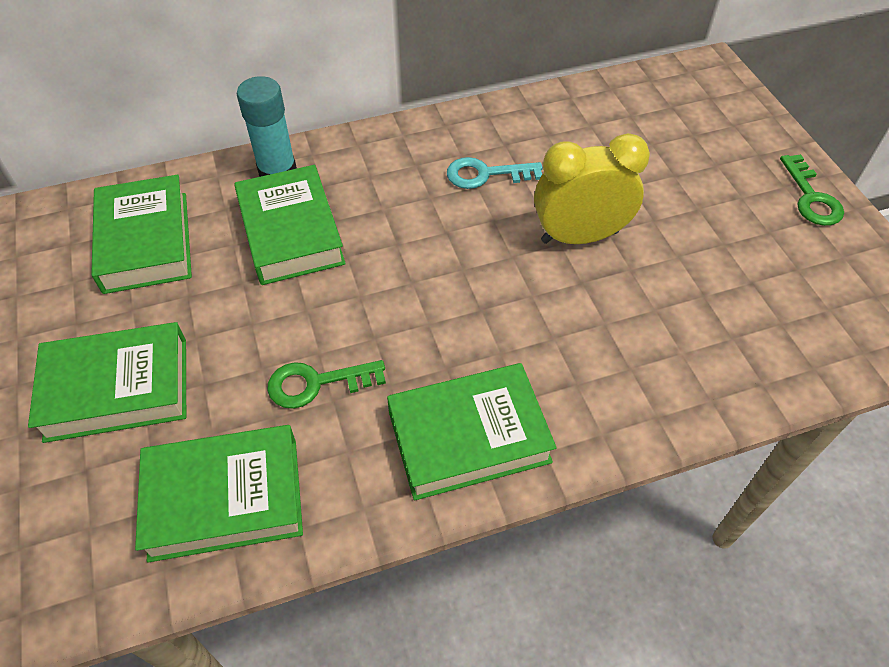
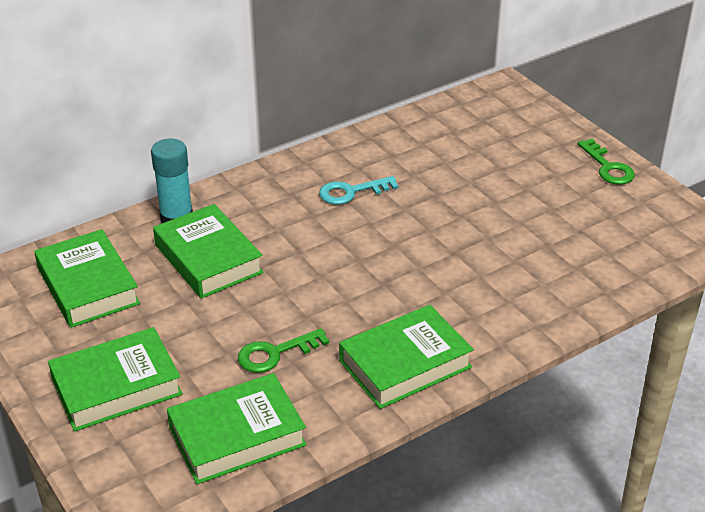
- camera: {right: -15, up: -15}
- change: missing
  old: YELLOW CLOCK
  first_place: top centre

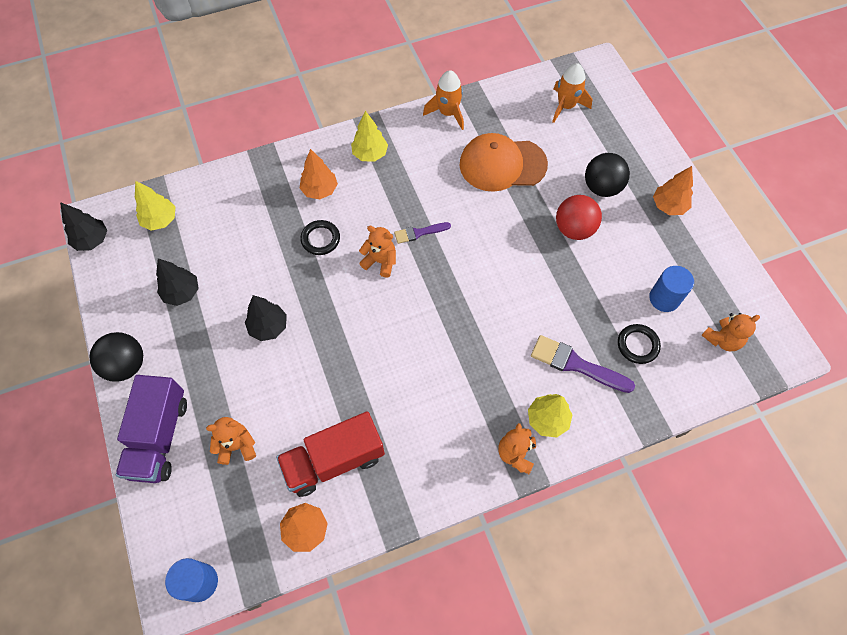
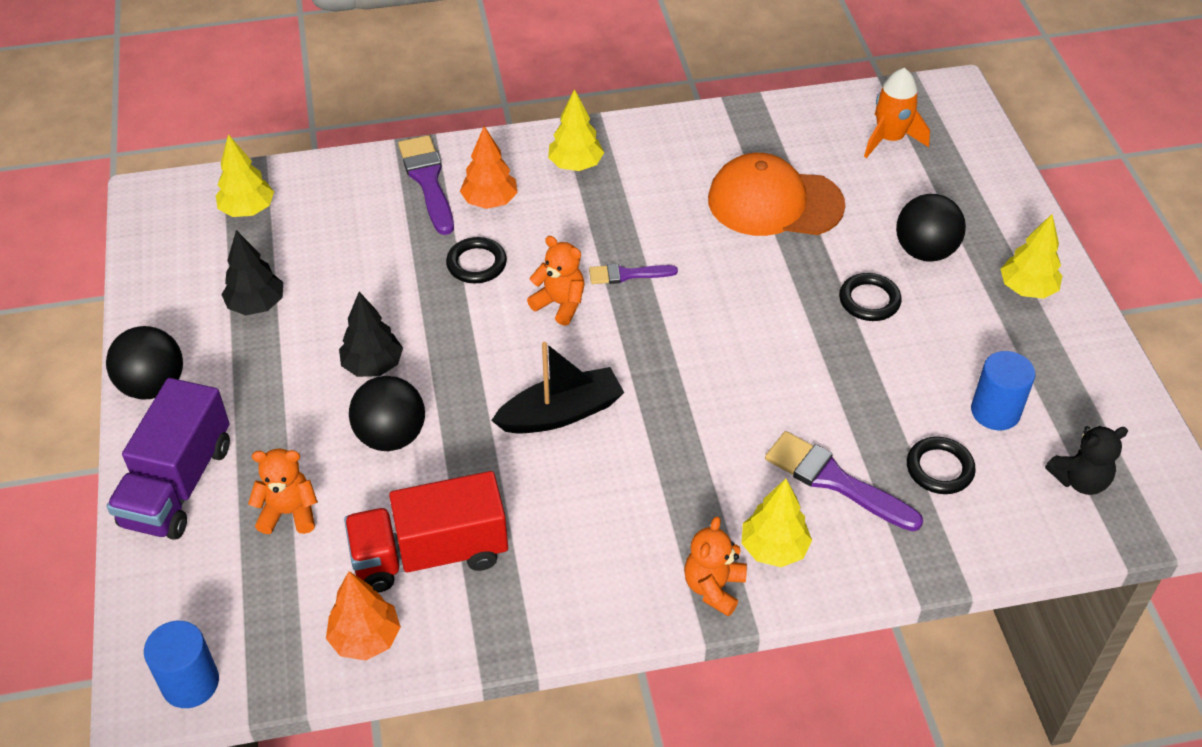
- camera: {right: 10, up: -15}
- change: missing
  old: ORANGE ROCKET (no. 1 from left)
  first_place: top centre
- change: colour
  old: ORANGE TREE (no. 3 from left)
  new: YELLOW TREE (no. 4 from left)
  first_place: top right
  second_place: middle right
- change: exchanged
  old: RED BALL
  new: BLACK RING (no. 2 from left)
  first_place: middle right
  second_place: middle right
- change: missing
  old: BLACK TREE (no. 1 from left)
  first_place: middle left
- change: colour
  old: ORANGE TEDDY BEAR (no. 4 from left)
  new: BLACK TEDDY BEAR
  first_place: middle right
  second_place: middle right
- change: appeared
  new: PURPLE BRUSH (no. 1 from left)
  second_place: top centre
- change: appeared
  new: BLACK BOAT
  second_place: centre
- change: appeared
  new: BLACK BALL (no. 2 from left)
  second_place: middle left

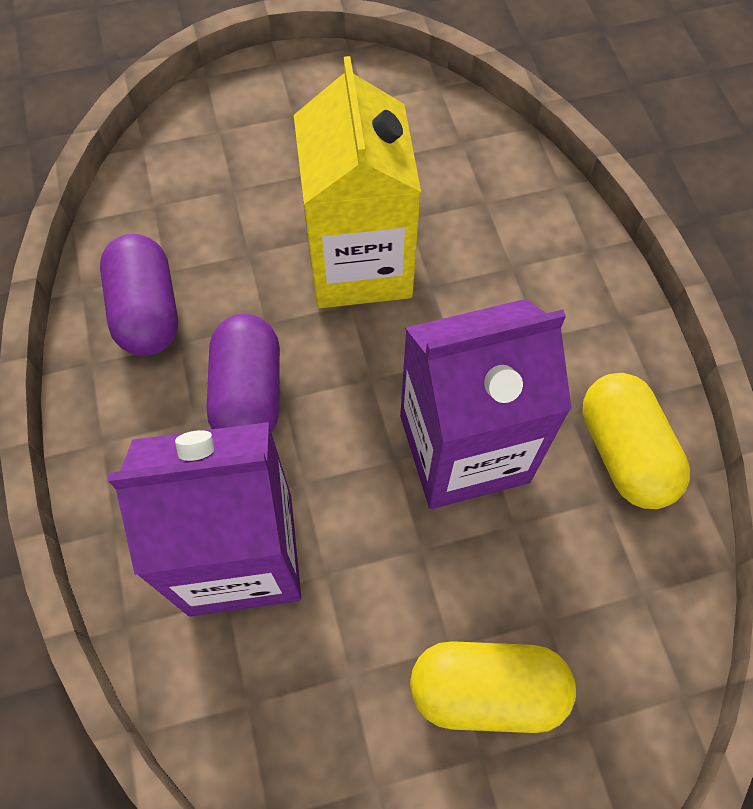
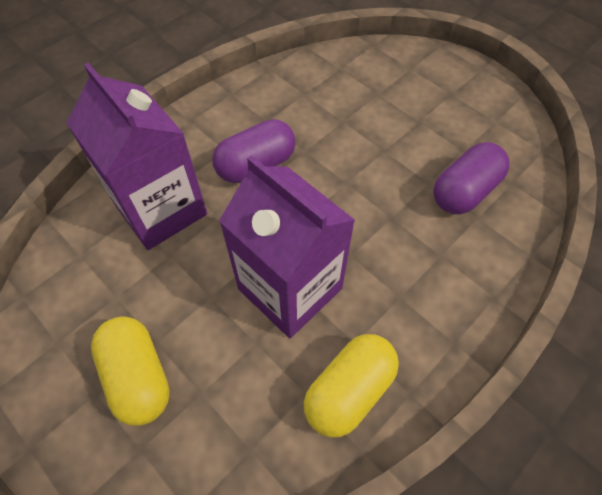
- camera: {right: 60, up: -5}
- change: missing
  old: YELLOW CARTON
  first_place: top centre
- change: relocated
  old: PURPLE CAPSULE (no. 1 from left in the first image)
  new: PURPLE CAPSULE (no. 2 from left)
  first_place: middle left
  second_place: middle right

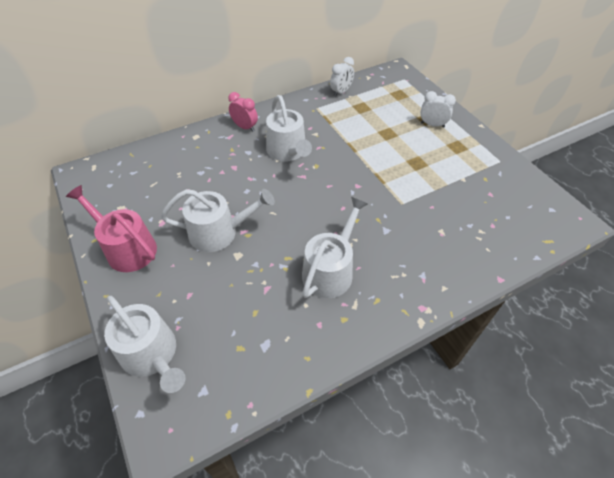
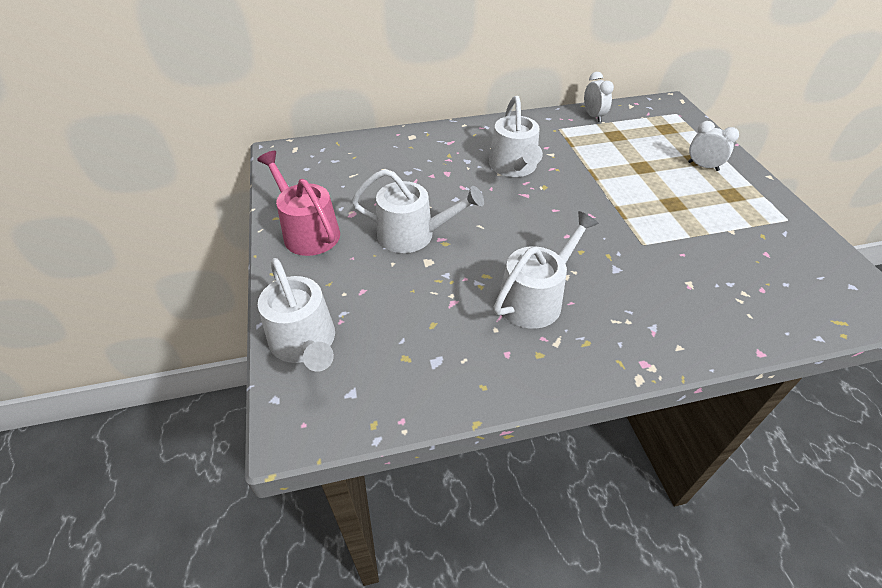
- camera: {right: 15, up: -5}
- change: spun
  old: WHITE CLOCK (no. 1 from left)
  first_place: top centre
  second_place: top right
  degrees: -75
- change: missing
  old: PINK CLOCK
  first_place: top centre

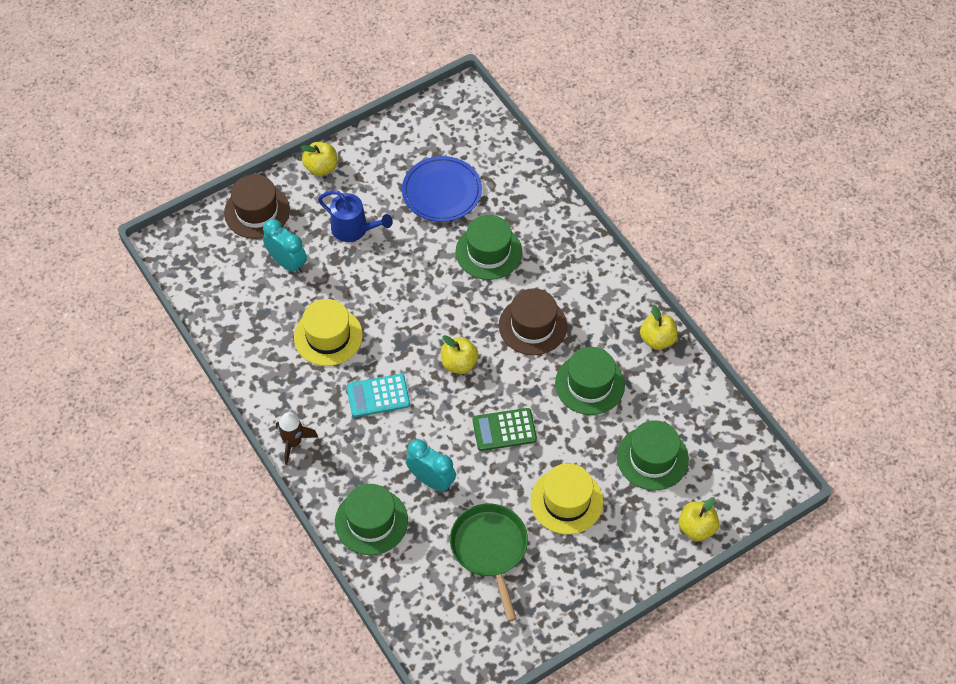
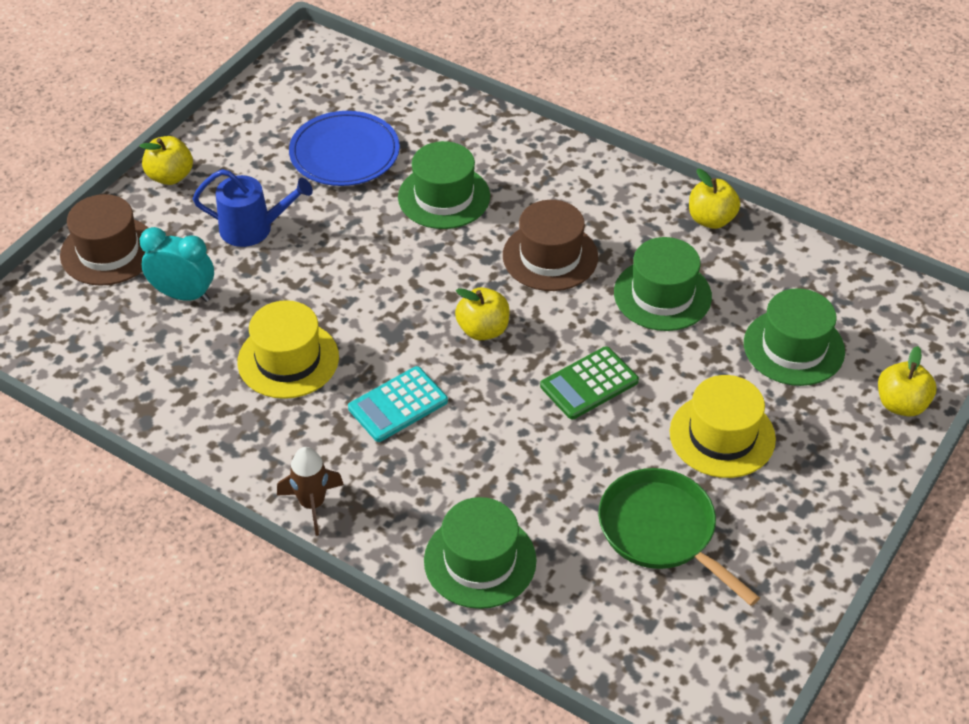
- camera: {right: -25, up: -10}
- change: missing
  old: TURQUOISE CLOCK (no. 2 from left)
  first_place: bottom centre

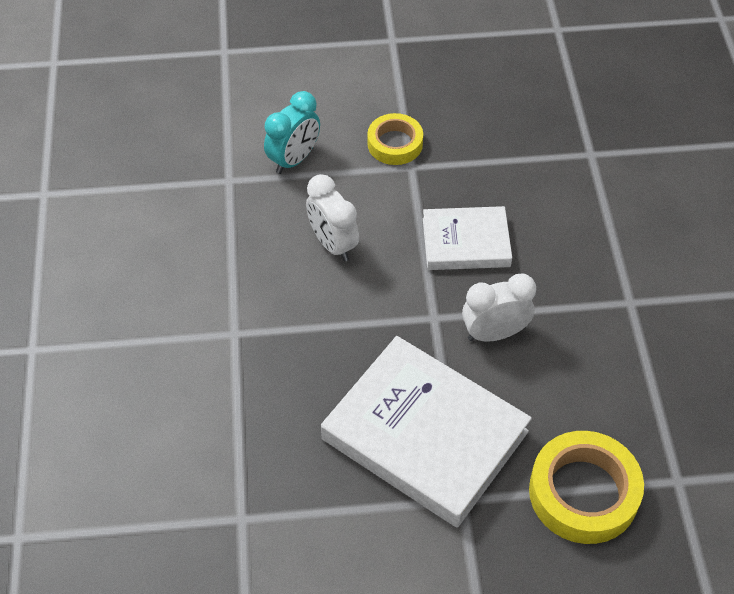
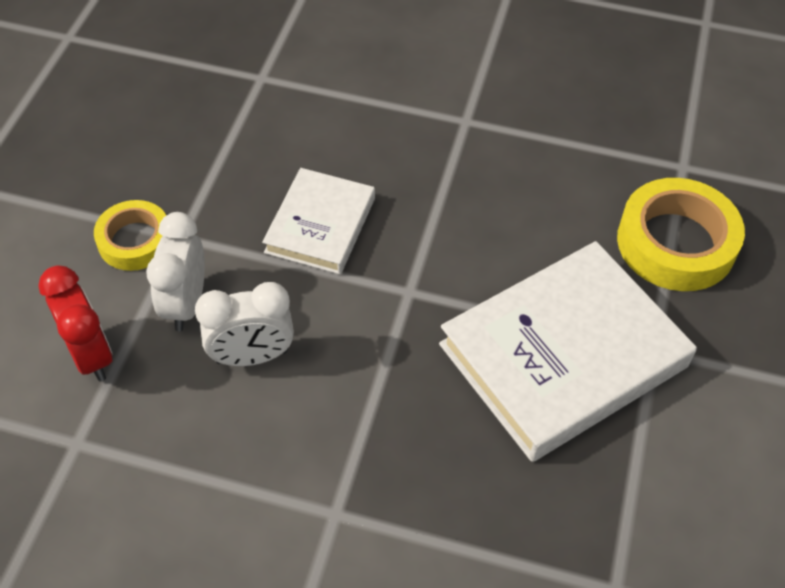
- camera: {right: -70, up: 0}
- change: colour
  old: TURQUOISE CLOCK
  new: RED CLOCK
  first_place: top centre
  second_place: middle left
- change: relocated
  old: WHITE CLOCK (no. 2 from left in the first image)
  new: WHITE CLOCK (no. 1 from left)
  first_place: middle right
  second_place: middle left

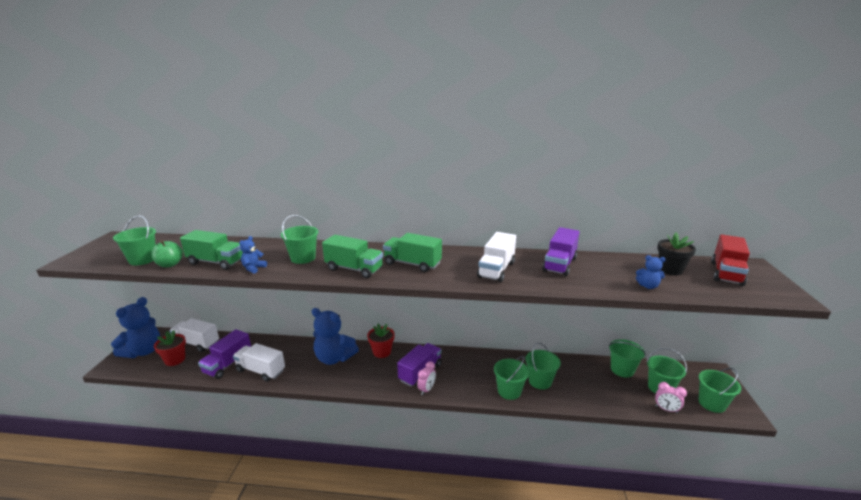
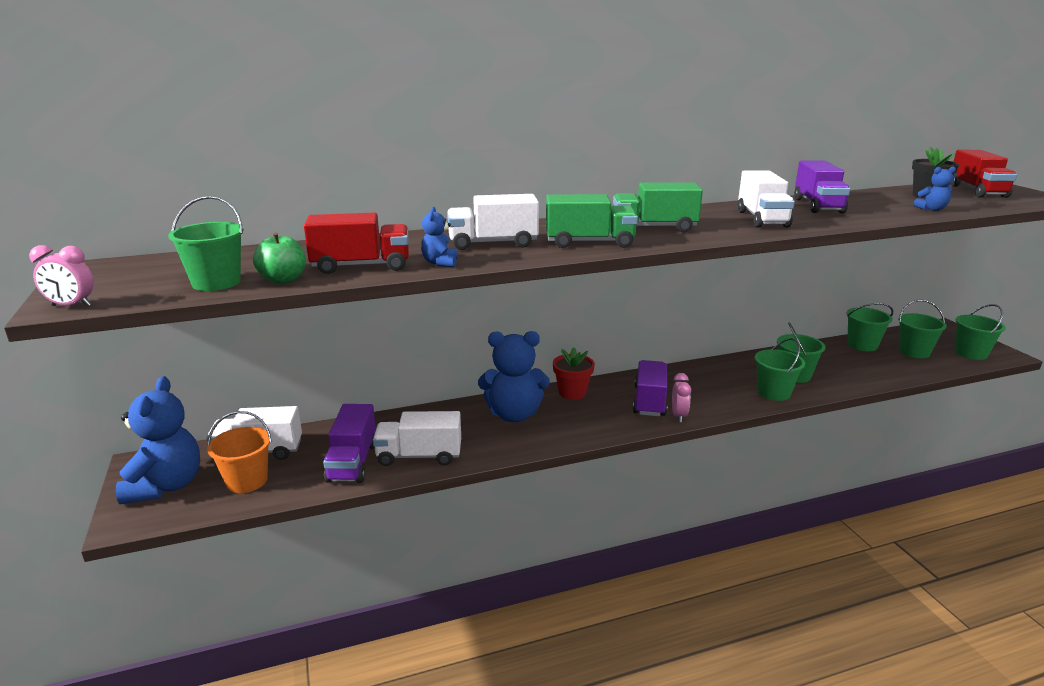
- camera: {right: -25, up: 0}
- change: exchanged
  old: GREEN BUCKET (no. 2 from left)
  new: WHITE TRUCK (no. 3 from left)
  first_place: centre
  second_place: top centre
- change: colour
  old: GREEN TRUCK (no. 1 from left)
  new: RED TRUCK (no. 1 from left)
  first_place: middle left
  second_place: centre
- change: exchanged
  old: RED FLOWER POT (no. 1 from left)
  new: ORANGE BUCKET
  first_place: bottom left
  second_place: middle left
- change: relocated
  old: PINK CLOCK (no. 2 from left in the first image)
  new: PINK CLOCK (no. 1 from left)
  first_place: bottom right
  second_place: middle left

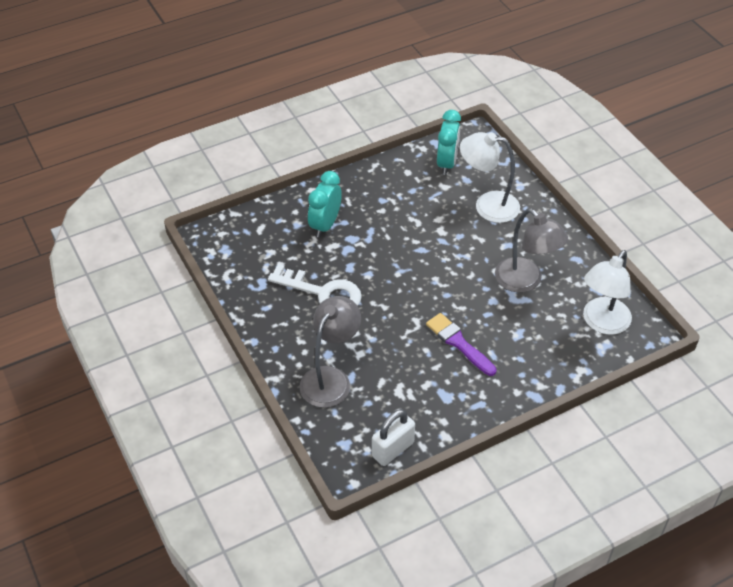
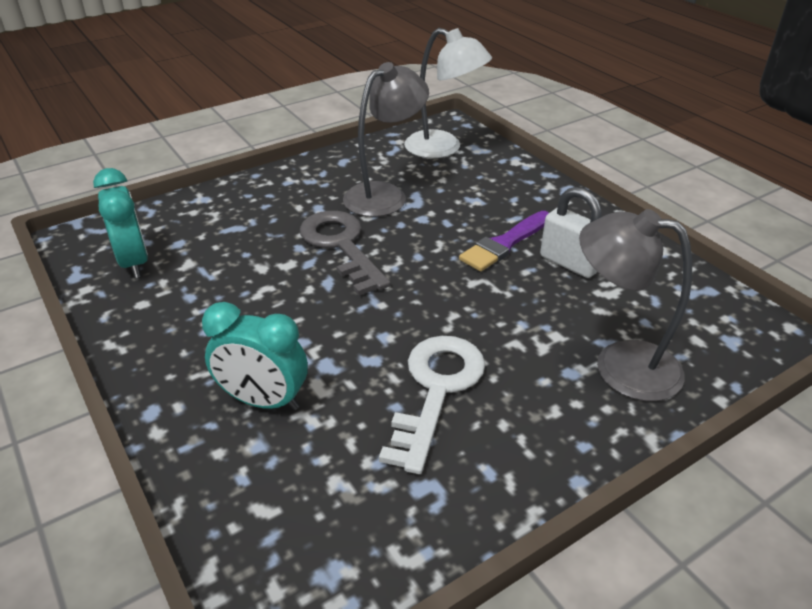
- camera: {right: -95, up: -10}
- change: spun
  old: TURQUOISE CLOCK (no. 2 from left in the first image)
  first_place: top centre
  second_place: middle left
  degrees: 60
- change: missing
  old: WHITE LAMP (no. 1 from left)
  first_place: top right
- change: relocated
  old: WHITE PADLOCK
  first_place: bottom centre
  second_place: middle right
- change: appeared
  new: GREY KEY
  second_place: centre

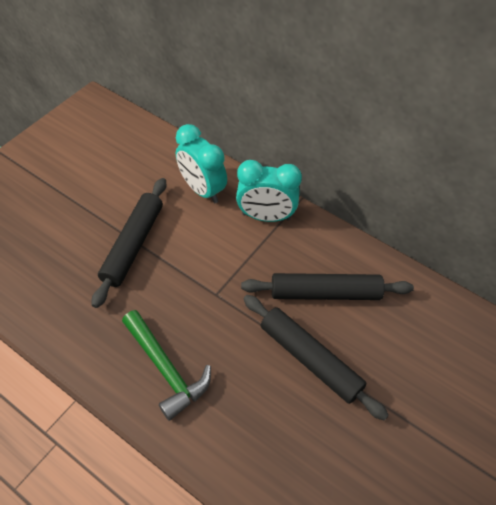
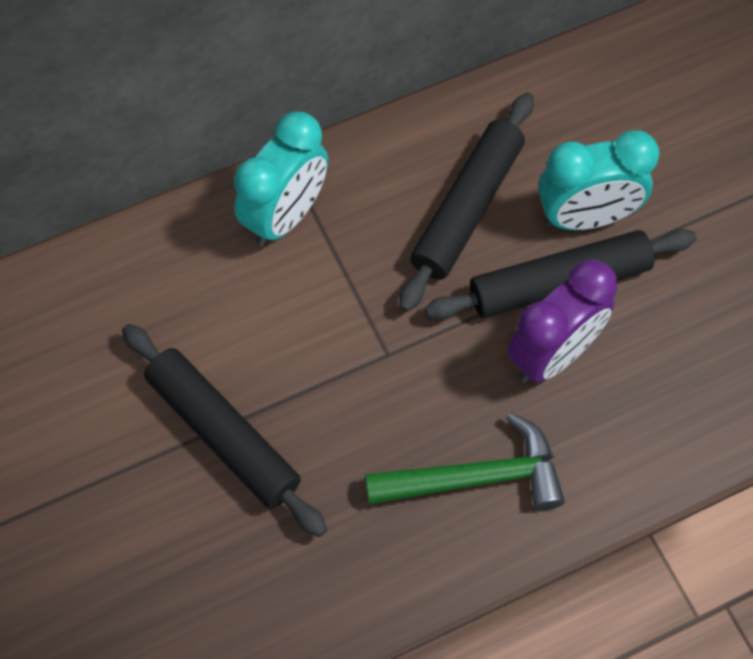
- camera: {right: -60, up: 10}
- change: relocated
  old: TURQUOISE CLOCK (no. 1 from left in the first image)
  new: TURQUOISE CLOCK (no. 2 from left)
  first_place: top centre
  second_place: top right
- change: appeared
  new: PURPLE CLOCK
  second_place: middle right

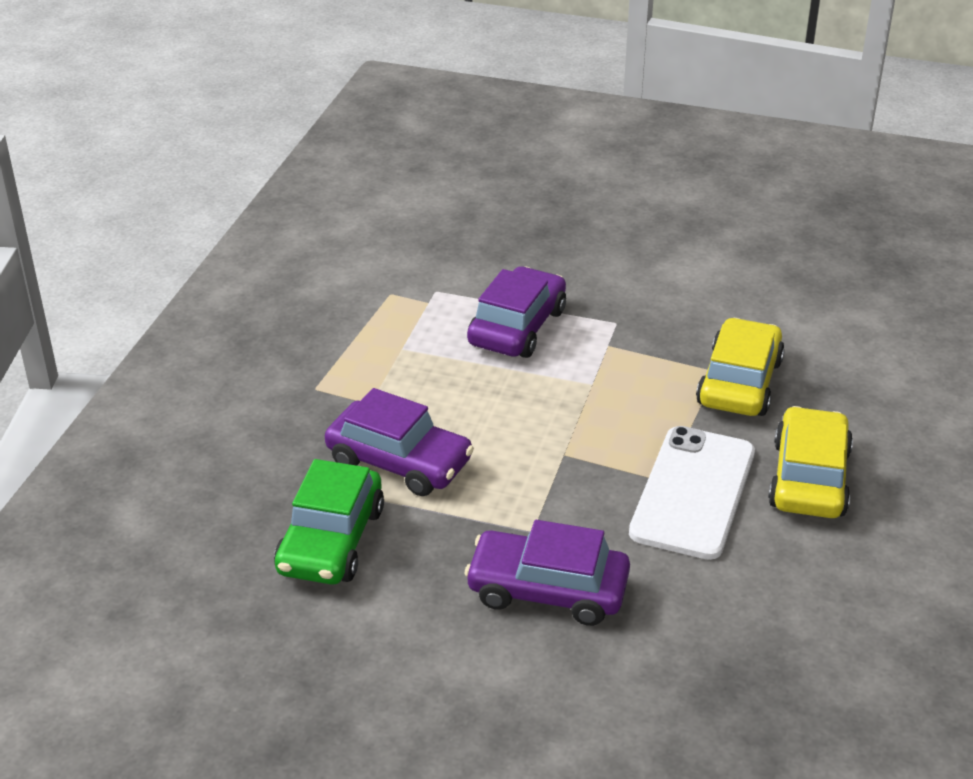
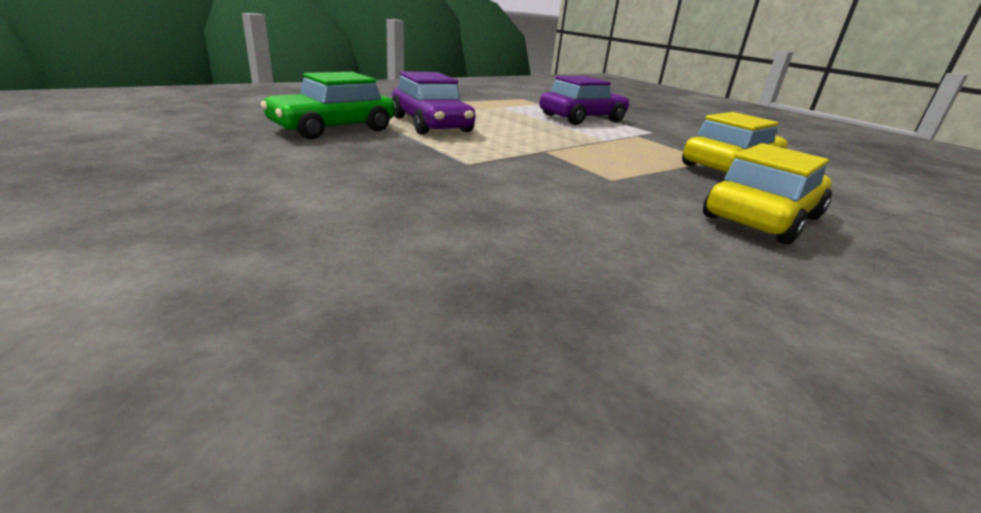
- camera: {right: 30, up: -10}
- change: missing
  old: WHITE PHONE
  first_place: middle right
- change: missing
  old: PURPLE CAR (no. 3 from left)
  first_place: bottom centre

